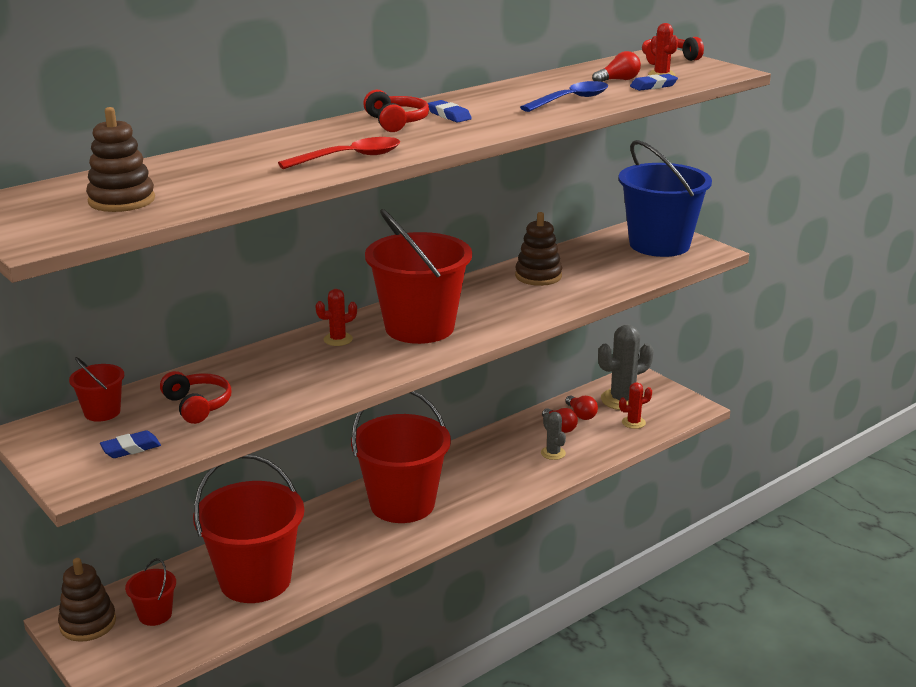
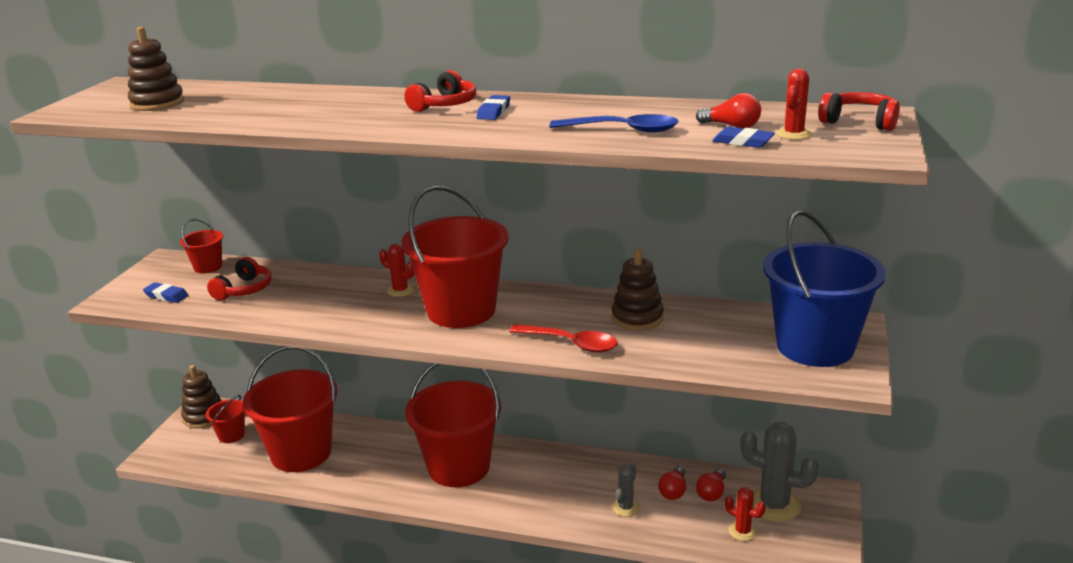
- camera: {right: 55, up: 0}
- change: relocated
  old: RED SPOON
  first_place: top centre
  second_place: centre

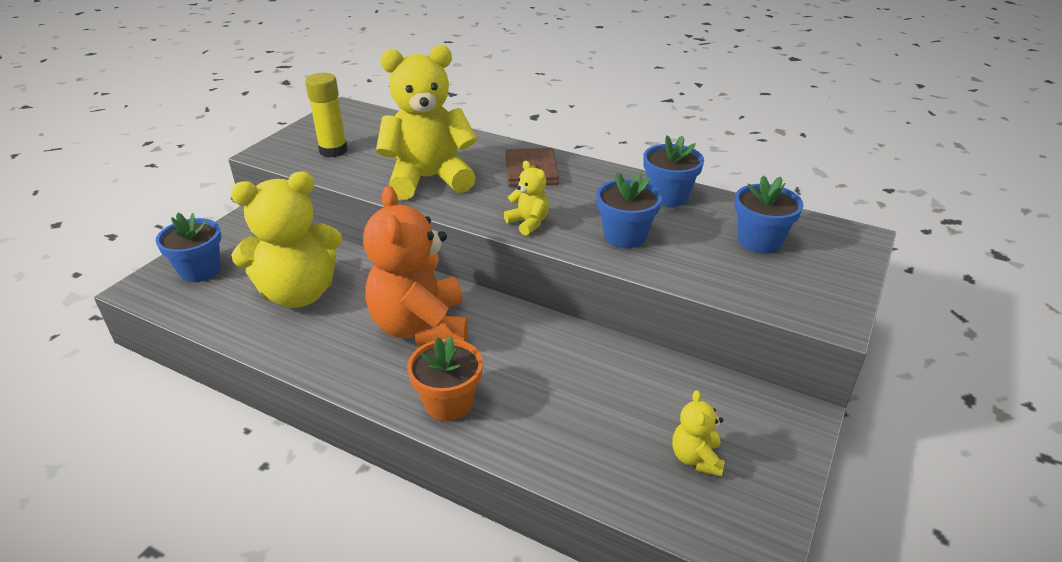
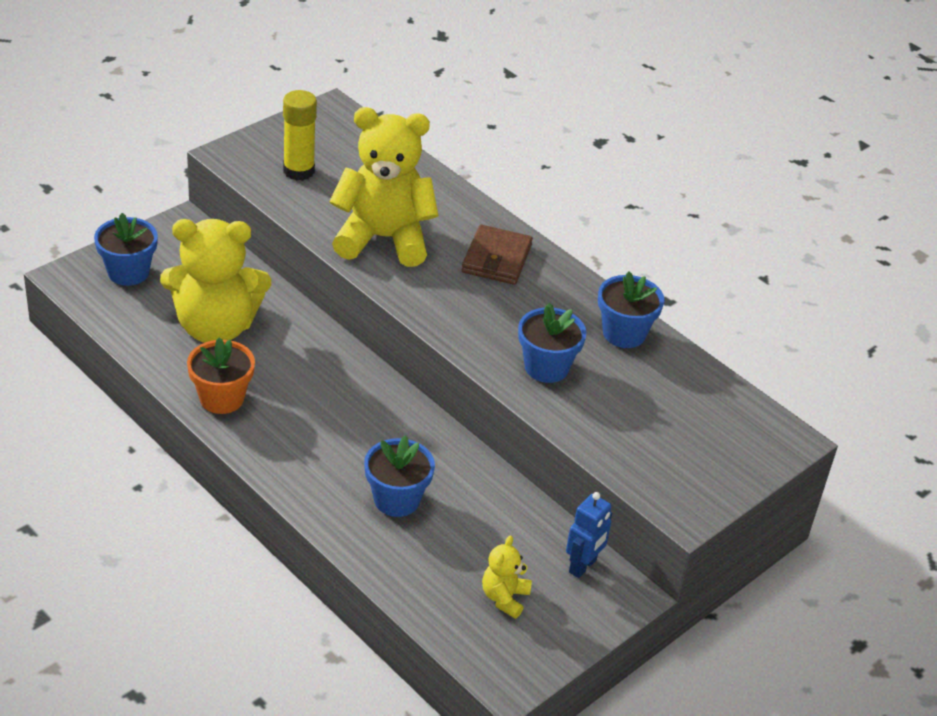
- camera: {right: 15, up: 5}
- change: missing
  old: YELLOW TEDDY BEAR (no. 3 from left)
  first_place: centre
- change: relocated
  old: BLUE FLOWER POT (no. 4 from left in the first image)
  new: BLUE FLOWER POT (no. 2 from left)
  first_place: middle right
  second_place: centre
- change: missing
  old: ORANGE TEDDY BEAR
  first_place: centre
- change: relocated
  old: ORANGE FLOWER POT
  first_place: bottom centre
  second_place: middle left
- change: appeared
  new: BLUE ROBOT
  second_place: bottom centre

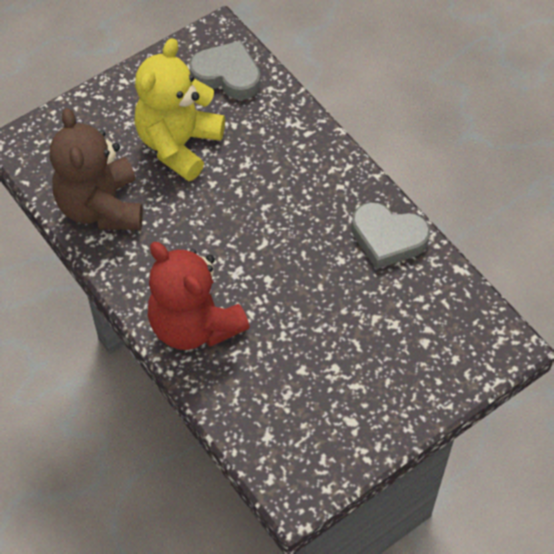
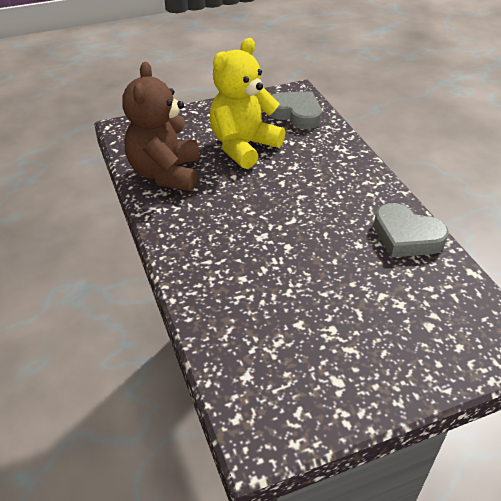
- camera: {right: 15, up: -15}
- change: missing
  old: RED TEDDY BEAR
  first_place: centre

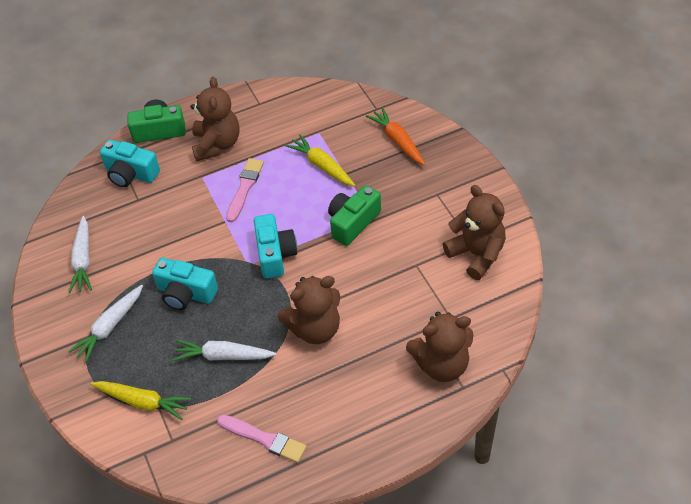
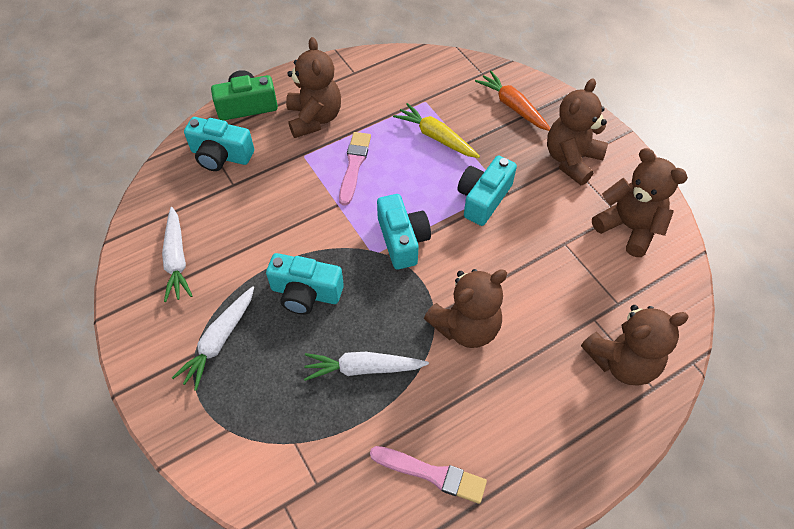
- camera: {right: -10, up: 5}
- change: colour
  old: GREEN CAMERA (no. 2 from left)
  new: TURQUOISE CAMERA (no. 4 from left)
  first_place: centre
  second_place: centre
- change: missing
  old: YELLOW CARROT (no. 1 from left)
  first_place: bottom left
- change: appeared
  new: BROWN TEDDY BEAR (no. 3 from left)
  second_place: top right

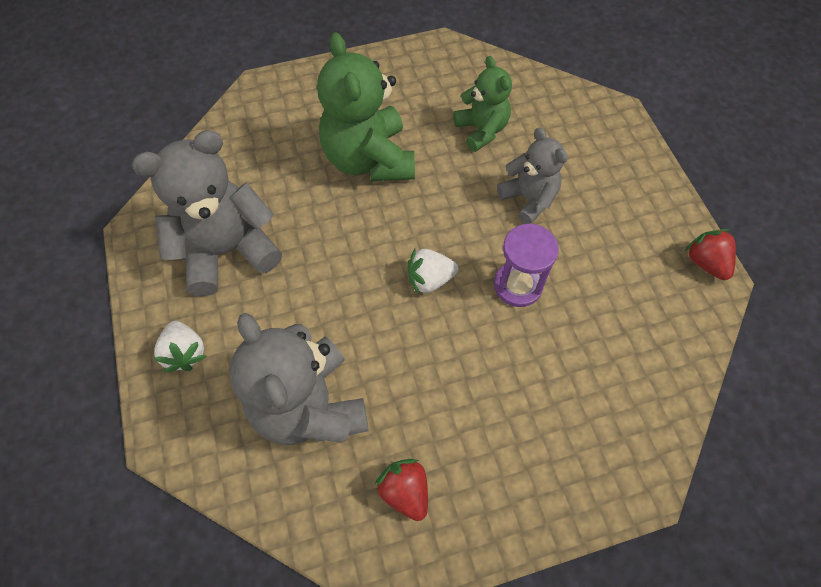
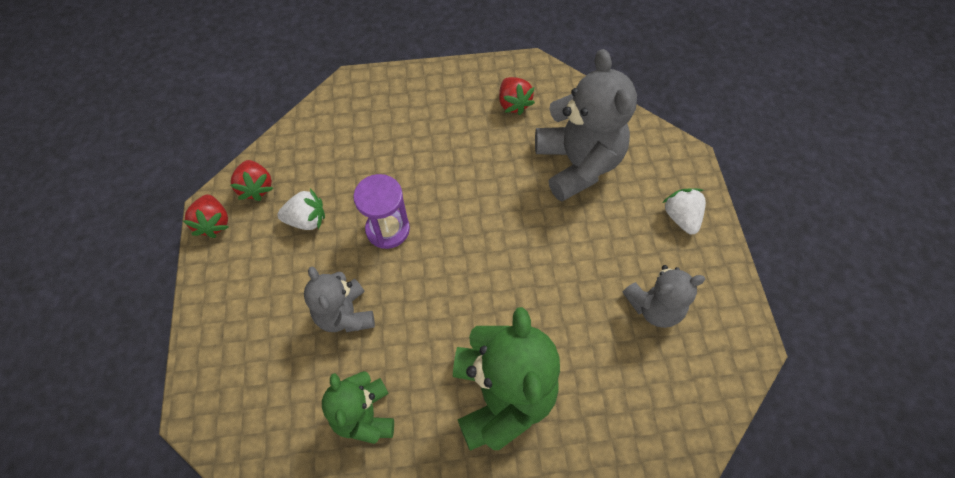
- camera: {right: -170, up: 0}
- change: size
  old: GREY TEDDY BEAR (no. 1 from left in the first image)
  first_place: middle left
  second_place: middle right
  factor: 0.59
- change: relocated
  old: WHITE STRAWBERRY (no. 2 from left in the first image)
  new: WHITE STRAWBERRY (no. 1 from left)
  first_place: centre
  second_place: middle left
- change: appeared
  new: RED STRAWBERRY (no. 2 from left)
  second_place: middle left

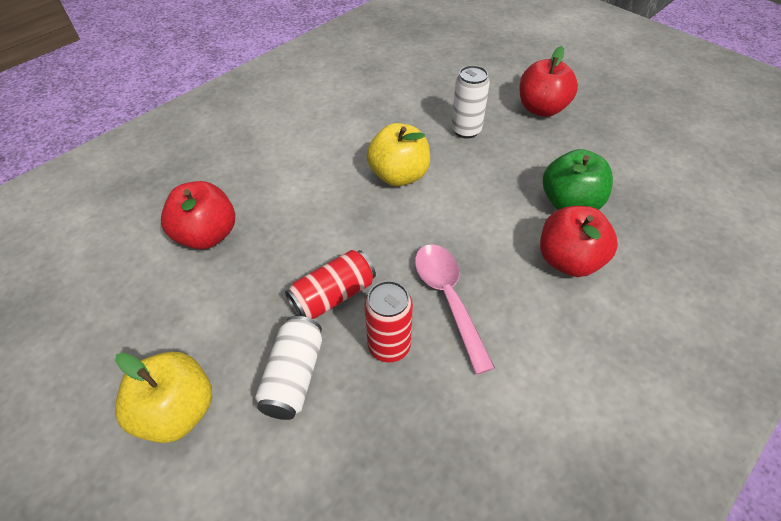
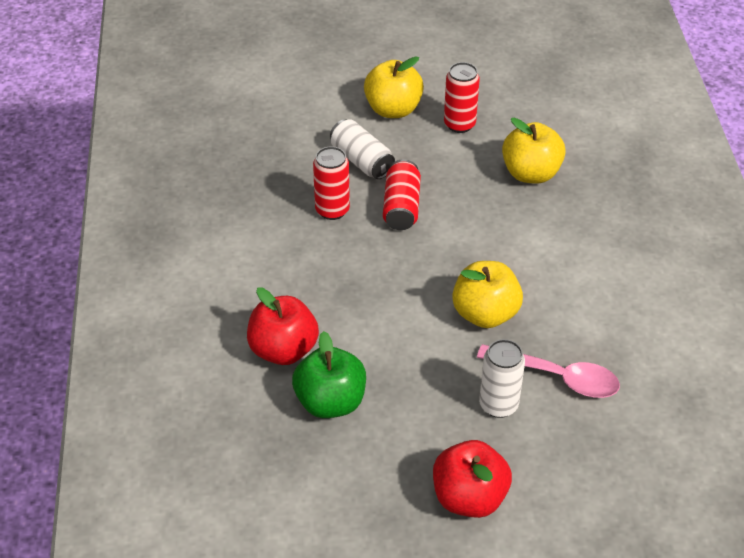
- camera: {right: 130, up: -5}
- change: colour
  old: RED APPLE (no. 1 from left)
  new: YELLOW APPLE (no. 3 from left)
  first_place: middle left
  second_place: top right
- change: relocated
  old: PINK SPOON
  first_place: centre
  second_place: middle right
- change: appeared
  new: RED CAN (no. 3 from left)
  second_place: top centre

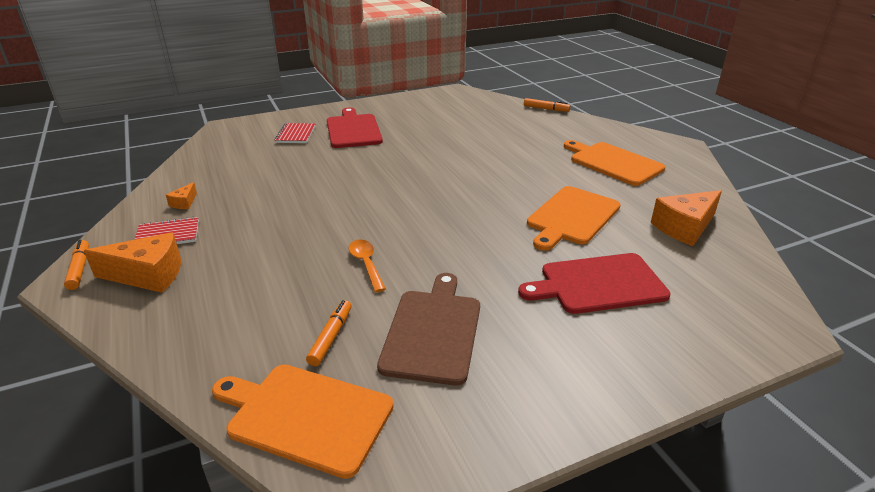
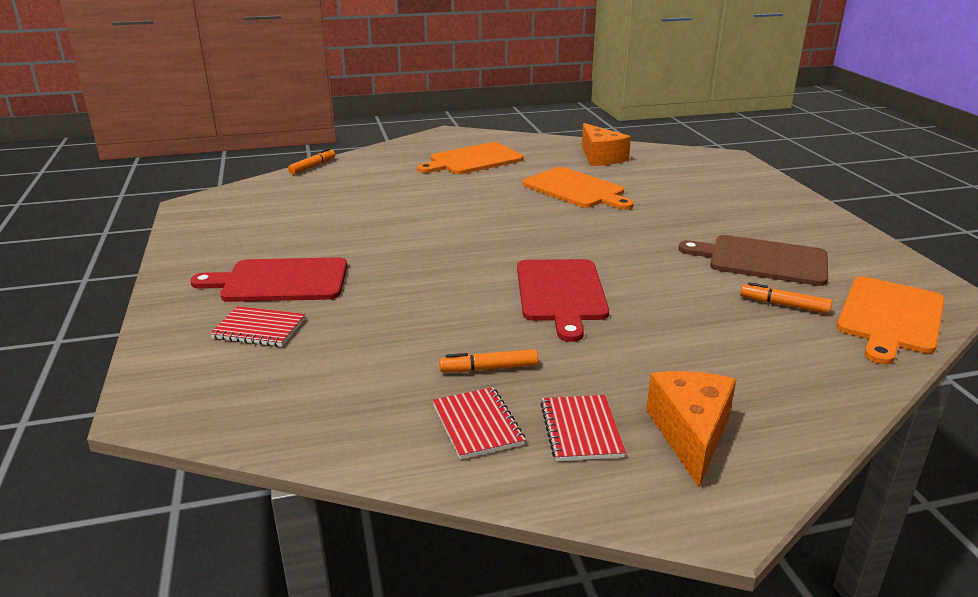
- camera: {right: -80, up: -5}
- change: exchanged
  old: ORANGE CHEESE (no. 2 from left)
  new: RED NOTEBOOK (no. 2 from left)
  first_place: middle left
  second_place: bottom centre
- change: missing
  old: ORANGE SPOON
  first_place: centre
- change: relocated
  old: ORANGE MARKER (no. 1 from left in the first image)
  new: ORANGE MARKER (no. 2 from left)
  first_place: middle left
  second_place: centre
- change: relocated
  old: RED CUTTING BOARD (no. 2 from left)
  first_place: middle right
  second_place: centre

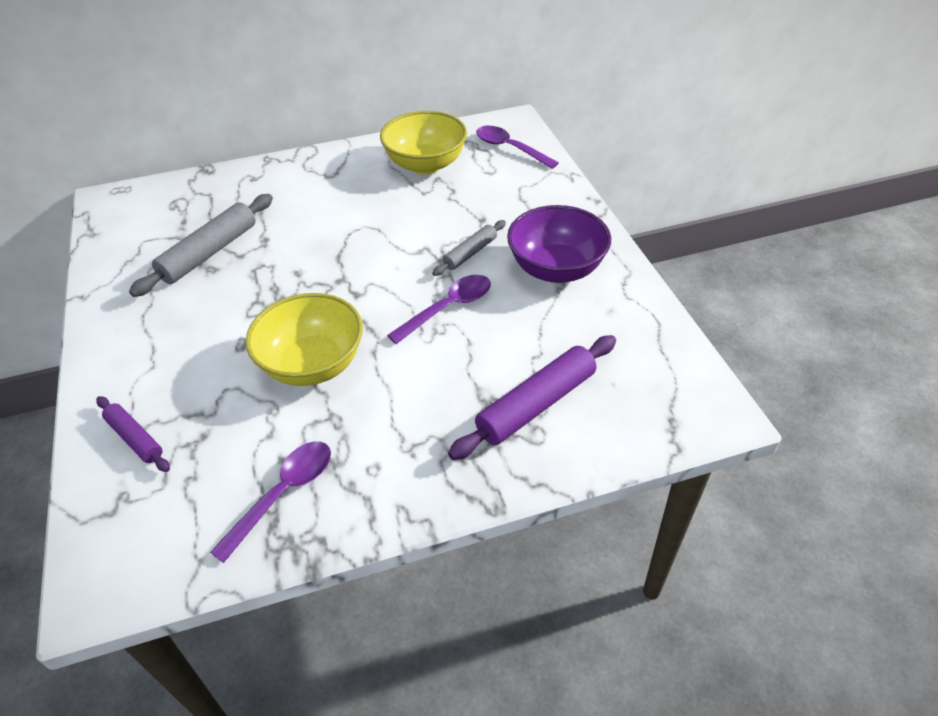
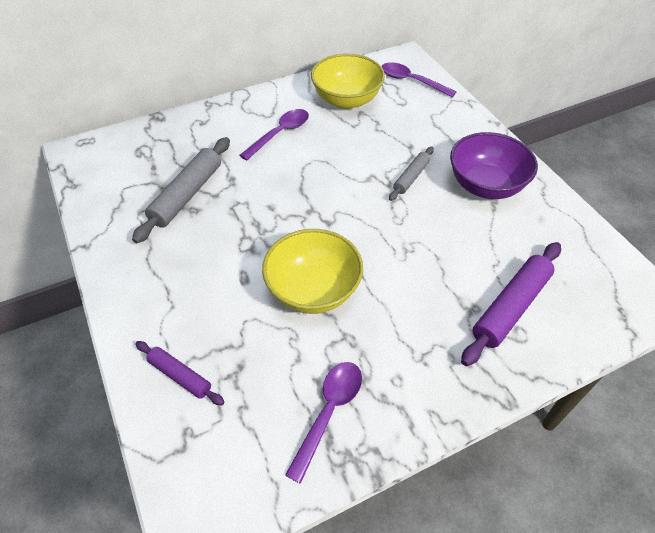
- camera: {right: -10, up: 5}
- change: relocated
  old: PURPLE SPOON (no. 2 from left in the first image)
  new: PURPLE SPOON (no. 1 from left)
  first_place: centre
  second_place: top centre

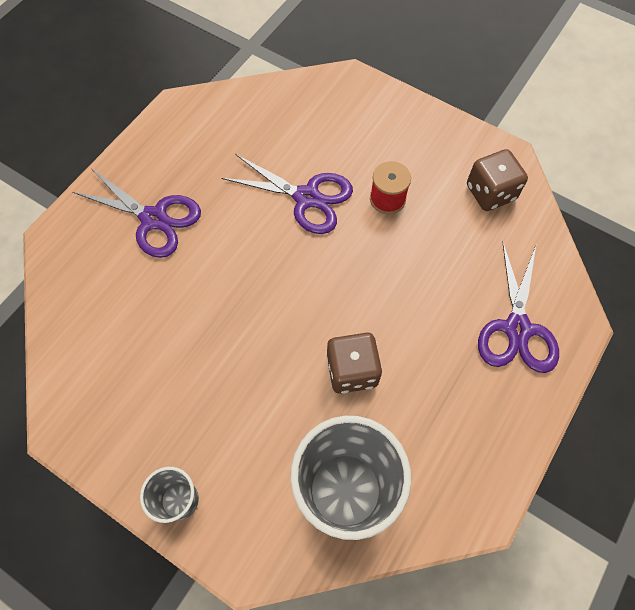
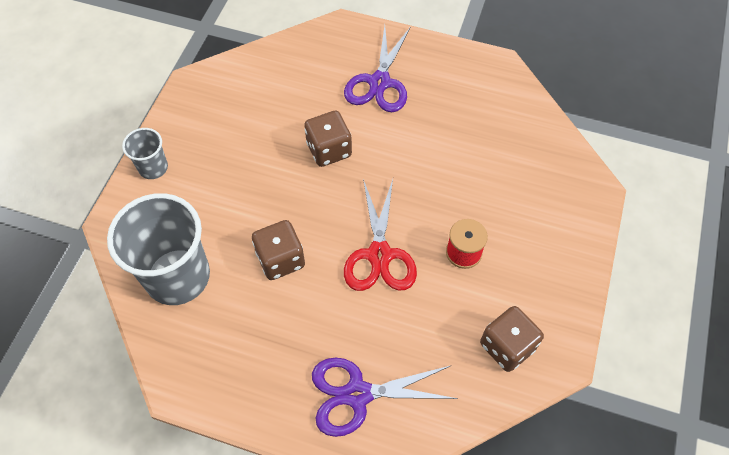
- camera: {right: 75, up: -5}
- change: missing
  old: PURPLE SCISSORS (no. 2 from left)
  first_place: top centre
- change: appeared
  new: BROWN DICE (no. 2 from left)
  second_place: top centre
- change: appeared
  new: RED SCISSORS
  second_place: centre

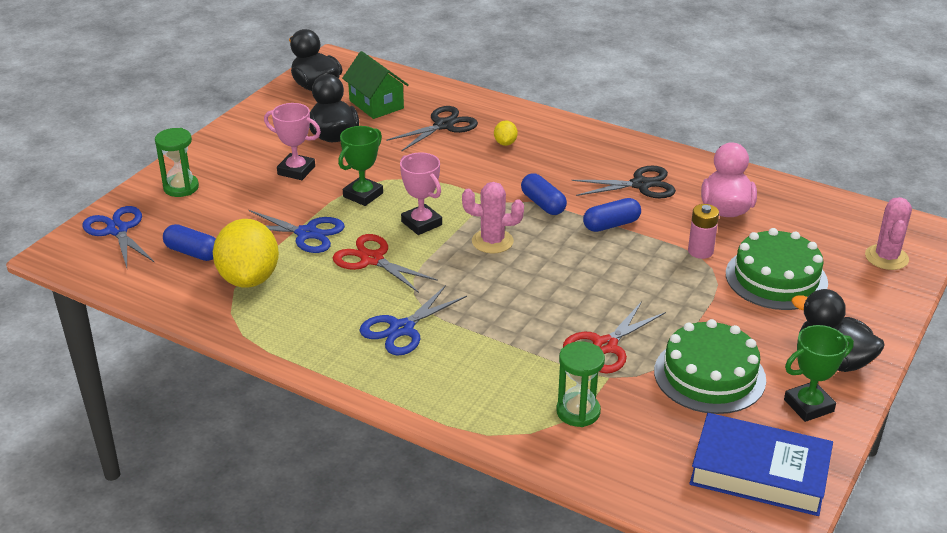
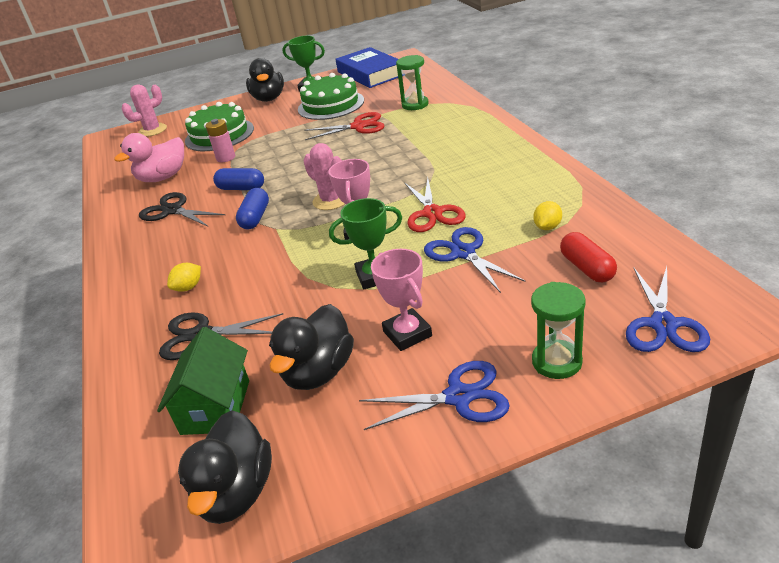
- camera: {right: -135, up: 0}
- change: size
  old: YELLOW LEMON (no. 1 from left in the first image)
  first_place: middle left
  second_place: middle right
  factor: 0.43
- change: colour
  old: BLUE CAPSULE (no. 1 from left)
  new: RED CAPSULE
  first_place: middle left
  second_place: middle right
- change: relocated
  old: BLUE SCISSORS (no. 3 from left in the first image)
  new: BLUE SCISSORS (no. 1 from left)
  first_place: centre
  second_place: bottom centre

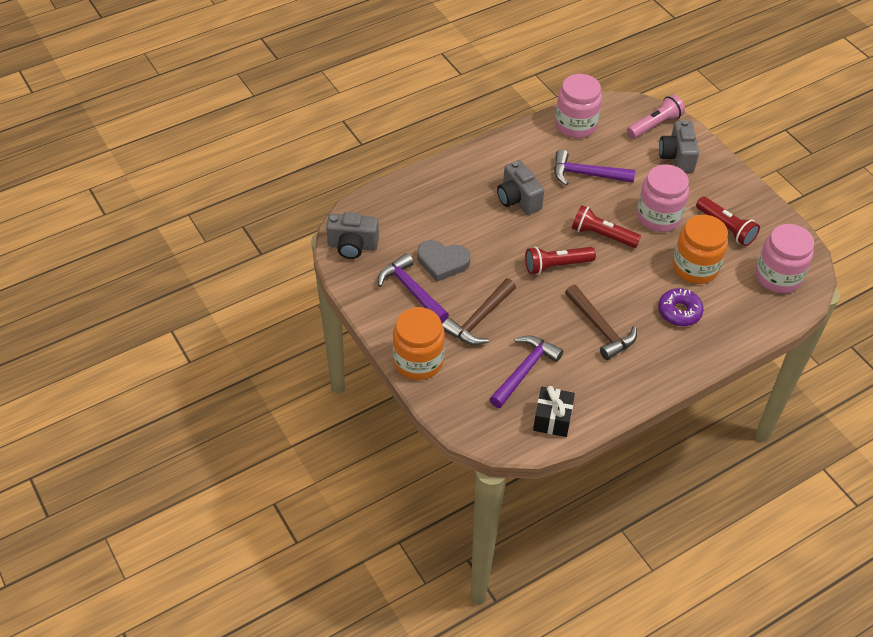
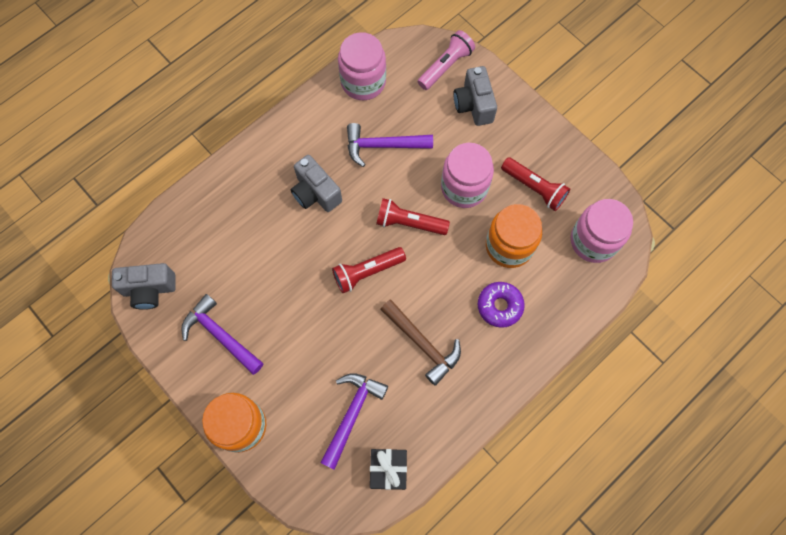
- camera: {right: -10, up: 20}
- change: missing
  old: GREY HEART
  first_place: centre
- change: missing
  old: BROWN HAMMER (no. 1 from left)
  first_place: centre

